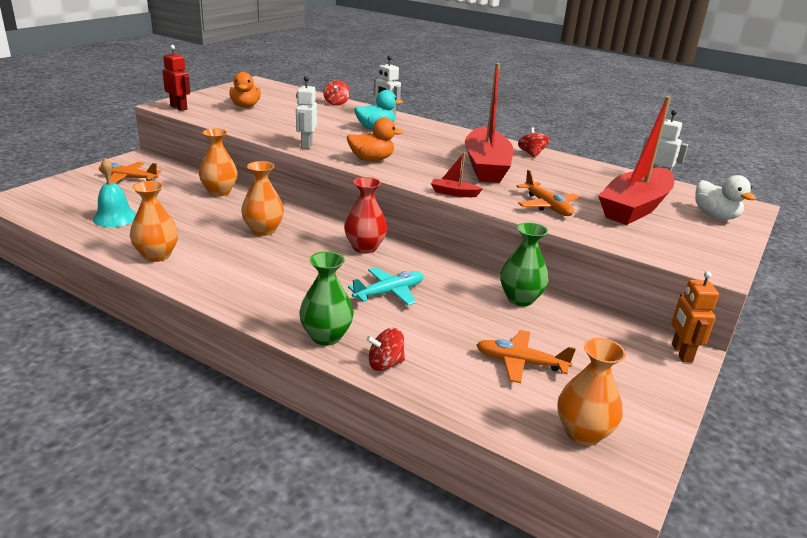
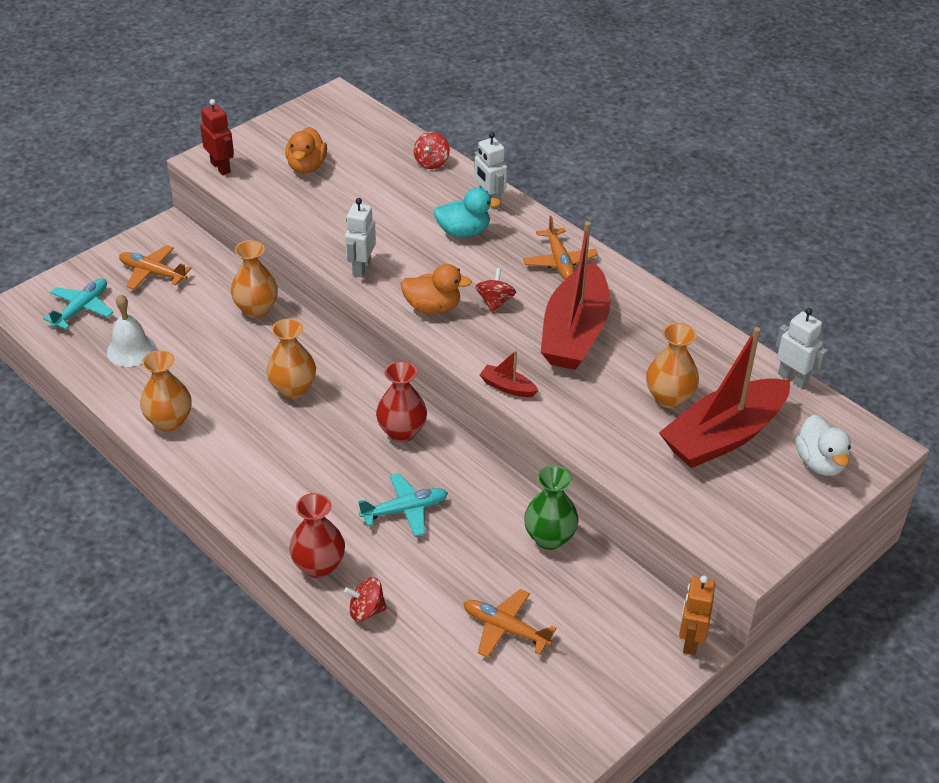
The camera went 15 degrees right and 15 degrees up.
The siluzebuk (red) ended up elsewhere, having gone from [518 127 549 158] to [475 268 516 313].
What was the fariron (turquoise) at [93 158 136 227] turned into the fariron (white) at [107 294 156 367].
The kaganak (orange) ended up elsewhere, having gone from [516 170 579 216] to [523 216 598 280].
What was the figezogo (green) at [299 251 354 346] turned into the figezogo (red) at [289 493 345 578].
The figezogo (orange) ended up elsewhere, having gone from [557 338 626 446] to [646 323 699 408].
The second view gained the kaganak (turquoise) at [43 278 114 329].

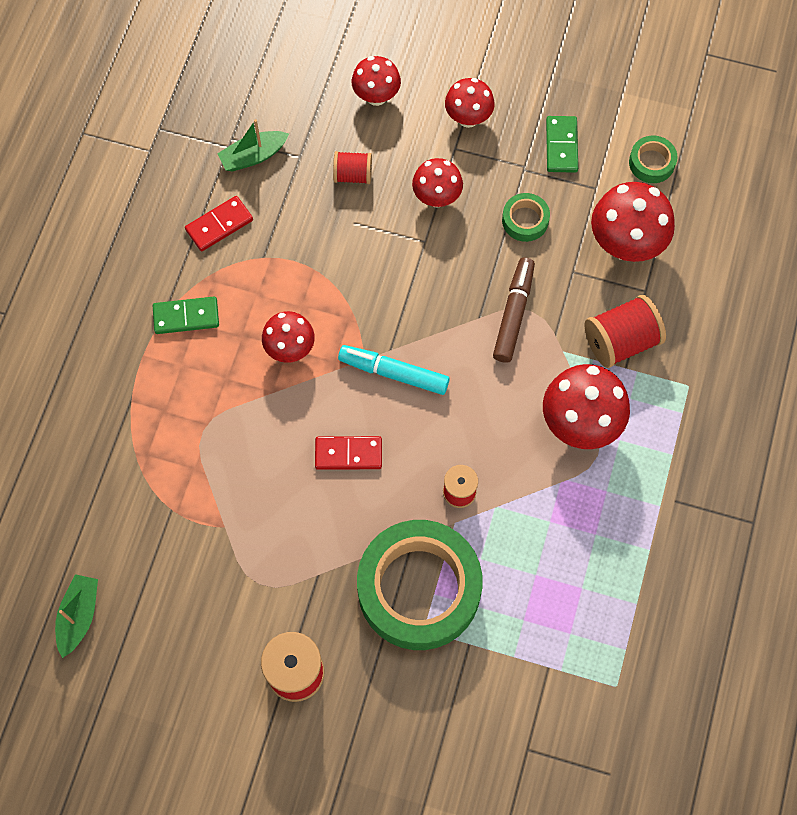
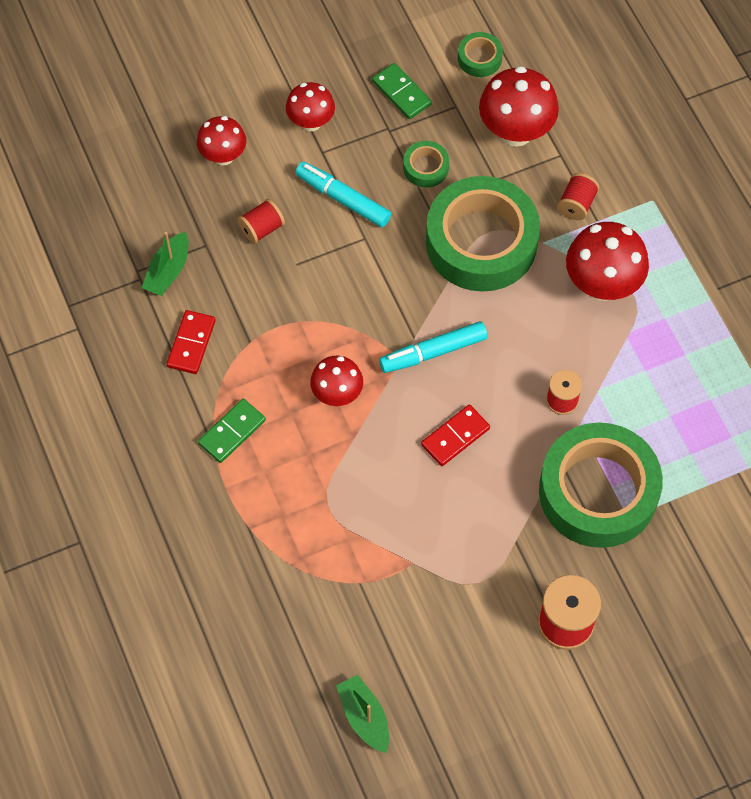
The camera went 40 degrees left and 5 degrees down.
Where the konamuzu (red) stood at [412 158 463 208], the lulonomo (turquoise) came to stand at [295 162 391 227].
Where the lulonomo (brown) stood at [493 258 535 363], the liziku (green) came to stand at [426 176 540 292].
The size of the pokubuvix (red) at [585 295 666 368] changed by a factor of 0.61.

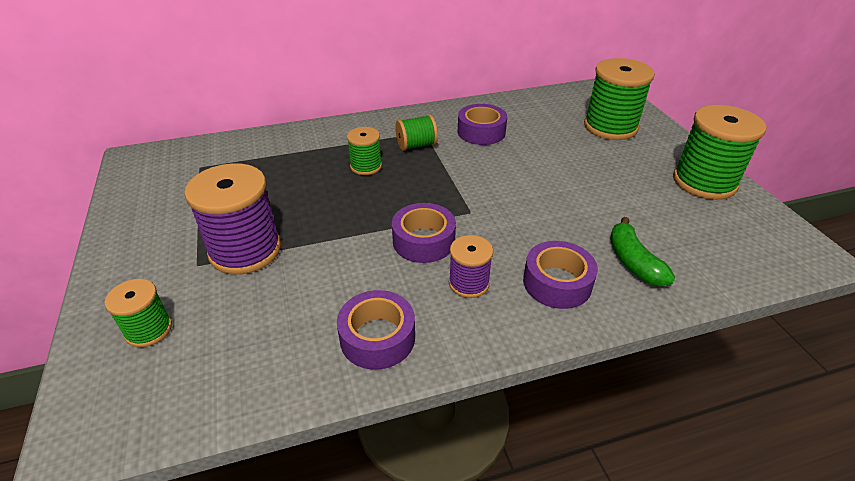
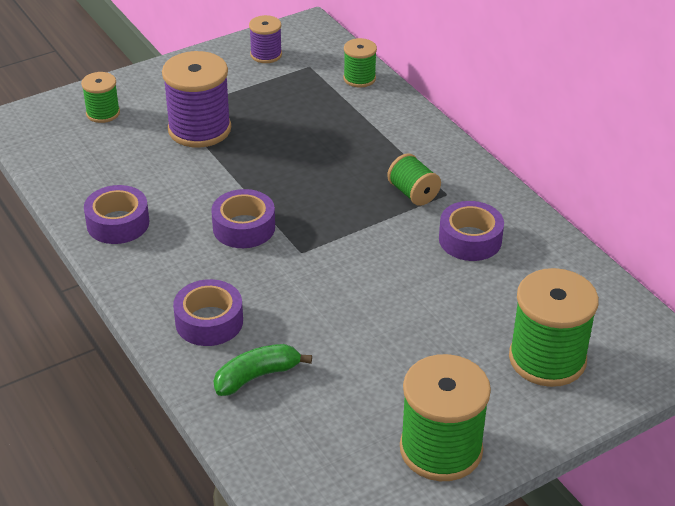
The camera went 75 degrees right and 0 degrees up.
The pokubuvix (green) ended up elsewhere, having gone from [347 127 382 175] to [344 38 377 87].
The pokubuvix (purple) ended up elsewhere, having gone from [449 235 493 298] to [249 15 282 63].

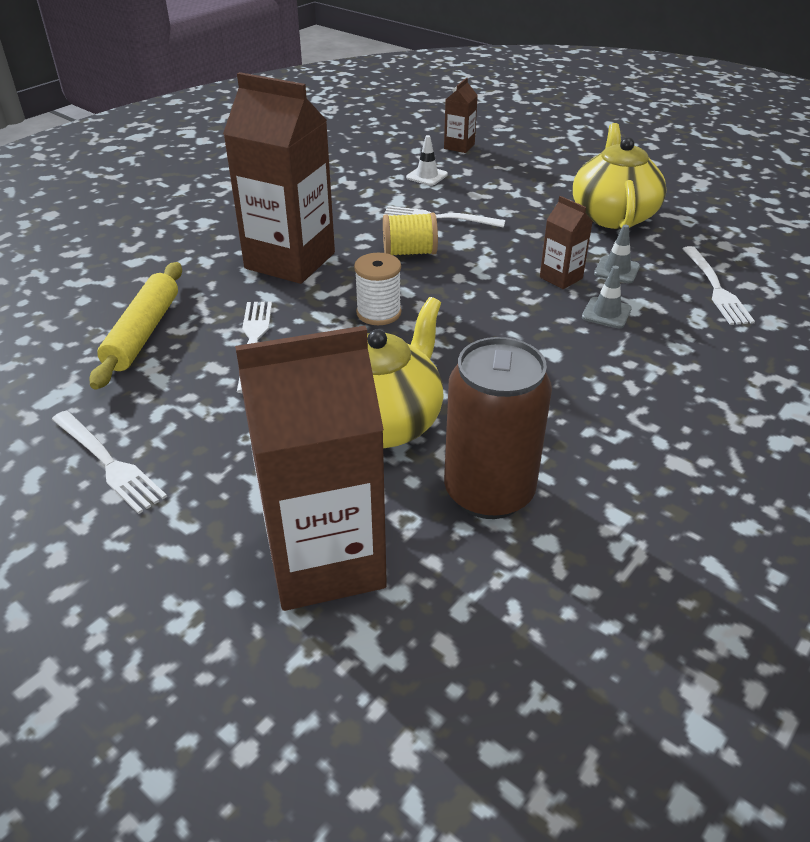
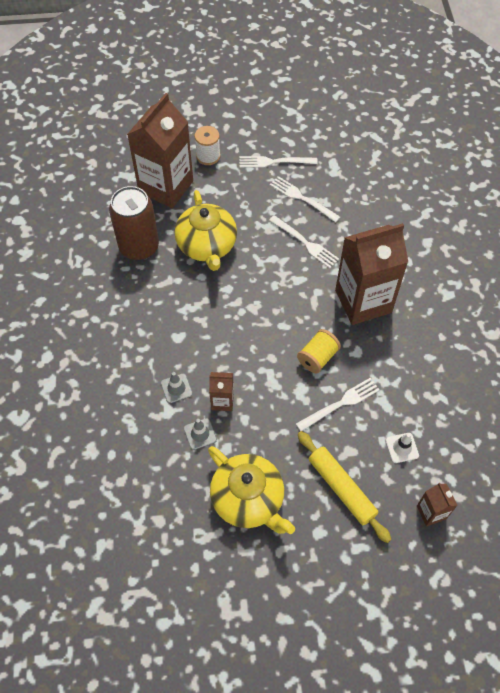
The camera went 135 degrees right and 20 degrees up.
The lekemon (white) ended up elsewhere, having gone from [682 246 755 325] to [270 176 340 222].
The pokubuvix (white) ended up elsewhere, having gone from [354 253 401 325] to [194 126 221 165].
The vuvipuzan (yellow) ended up elsewhere, having gone from [89 262 182 390] to [298 431 391 543].

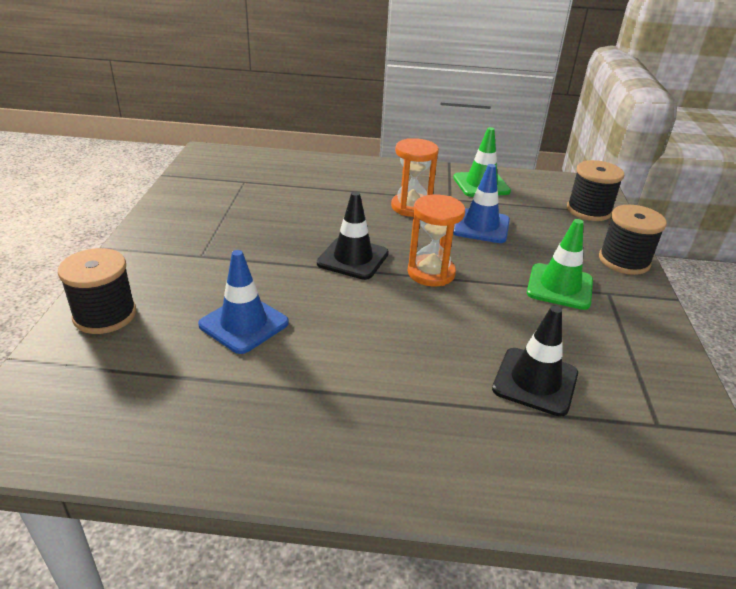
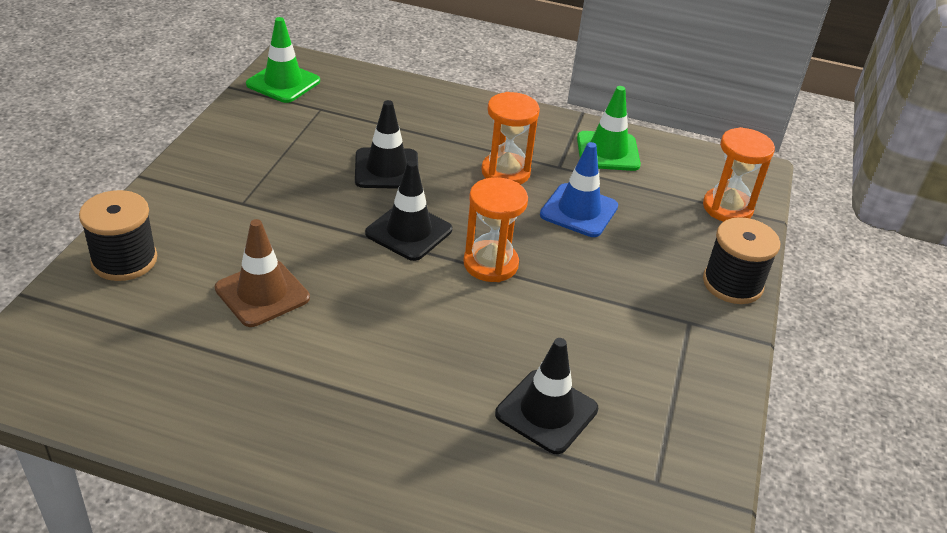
The camera went 10 degrees right and 5 degrees up.
Where the pokubuvix (black) stood at [567 160 624 221], the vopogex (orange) came to stand at [703 127 775 222].
The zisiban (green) ended up elsewhere, having gone from [527 219 593 310] to [246 17 320 103].
What was the zisiban (blue) at [198 250 289 354] turned into the zisiban (brown) at [215 219 310 327].
The second view gained the zisiban (black) at [355 100 418 189].

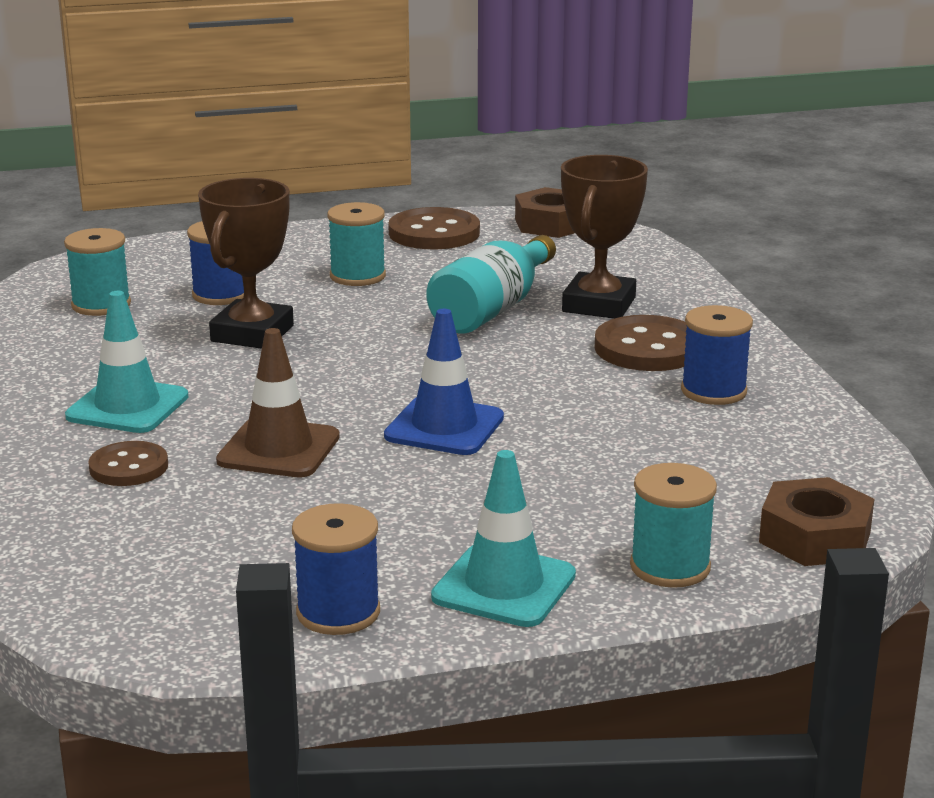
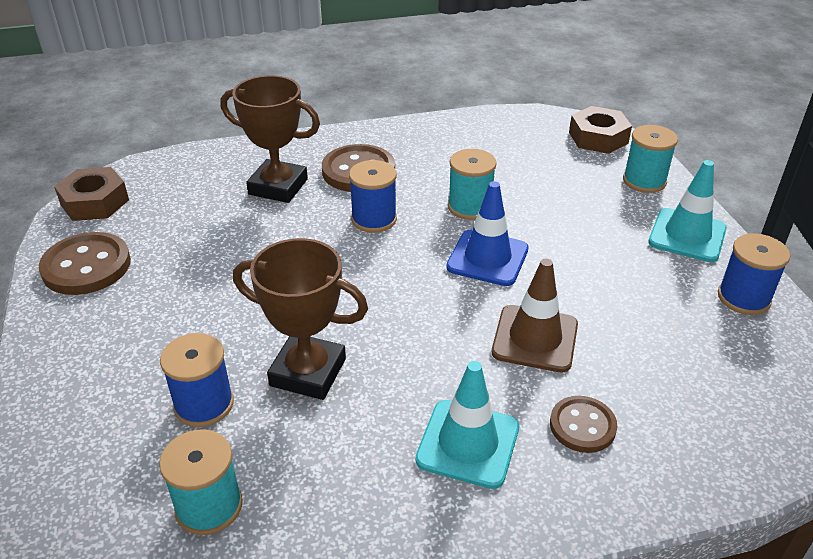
The camera went 90 degrees left and 15 degrees up.
The pokubuvix (turquoise) ended up elsewhere, having gone from [327 202 386 286] to [448 149 497 220].
The second view lost the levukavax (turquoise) at [426 235 556 333].
The pokubuvix (blue) ended up elsewhere, having gone from [681 305 753 405] to [349 160 397 233].

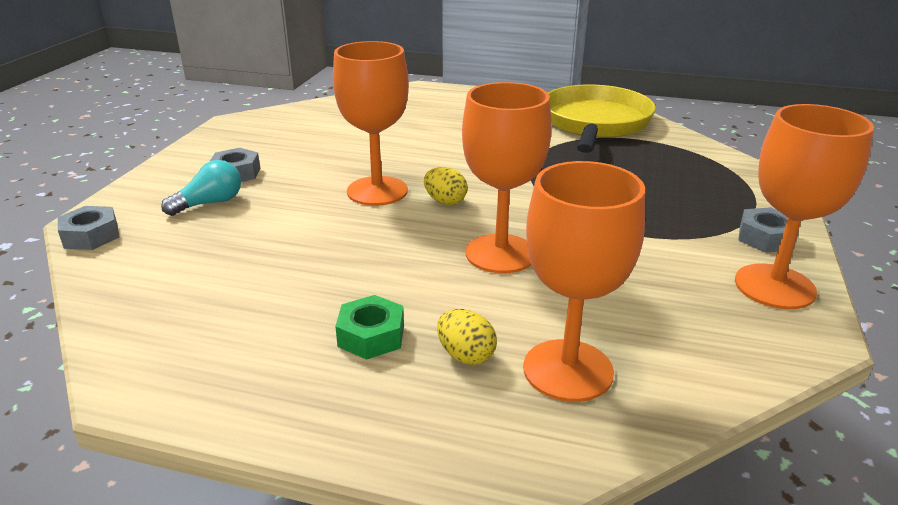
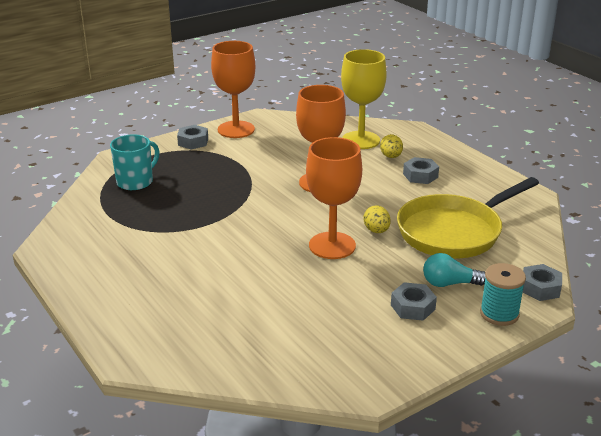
The camera went 140 degrees left and 0 degrees up.
The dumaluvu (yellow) ended up elsewhere, having gone from [548 84 656 153] to [397 177 539 258].
What was the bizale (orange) at [523 161 645 402] turned into the bizale (yellow) at [341 49 387 149].
The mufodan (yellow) ended up elsewhere, having gone from [424 167 468 205] to [363 205 391 233].
What was the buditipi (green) at [335 295 404 360] turned into the buditipi (grey) at [403 157 439 184].
The second view gained the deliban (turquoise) at [110 134 159 191].
The second view gained the pokubuvix (turquoise) at [480 263 526 326].

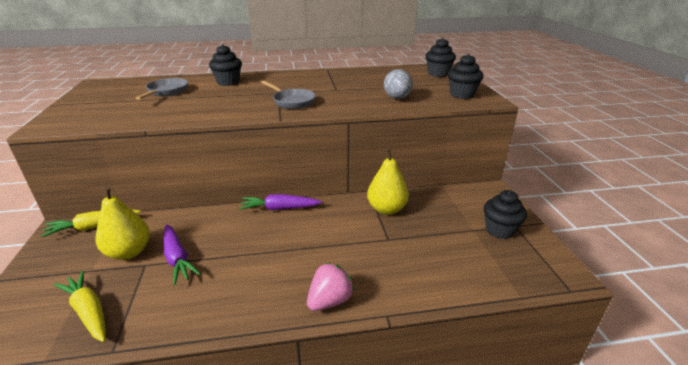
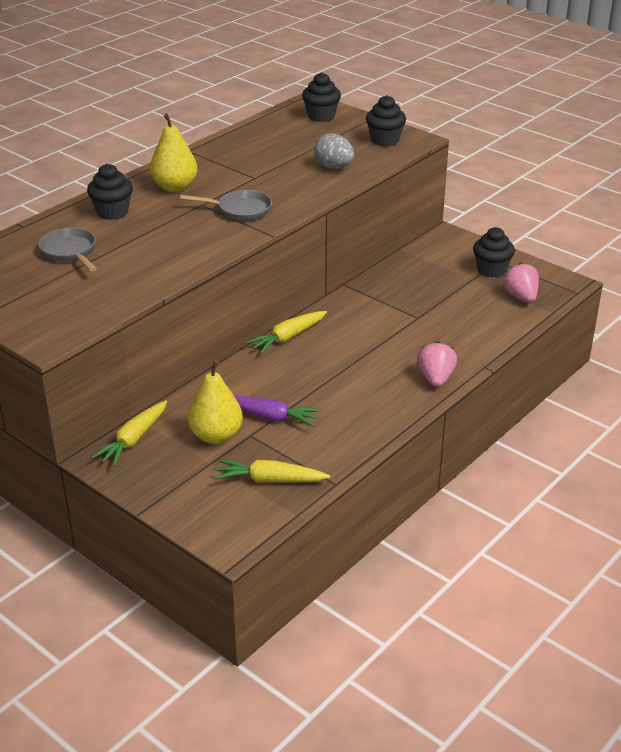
The camera went 40 degrees left and 5 degrees up.
The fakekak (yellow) ended up elsewhere, having gone from [367 148 409 215] to [150 113 198 192].
What was the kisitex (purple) at [239 194 322 210] turned into the kisitex (yellow) at [245 311 327 354].
The second view gained the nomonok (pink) at [502 262 539 303].

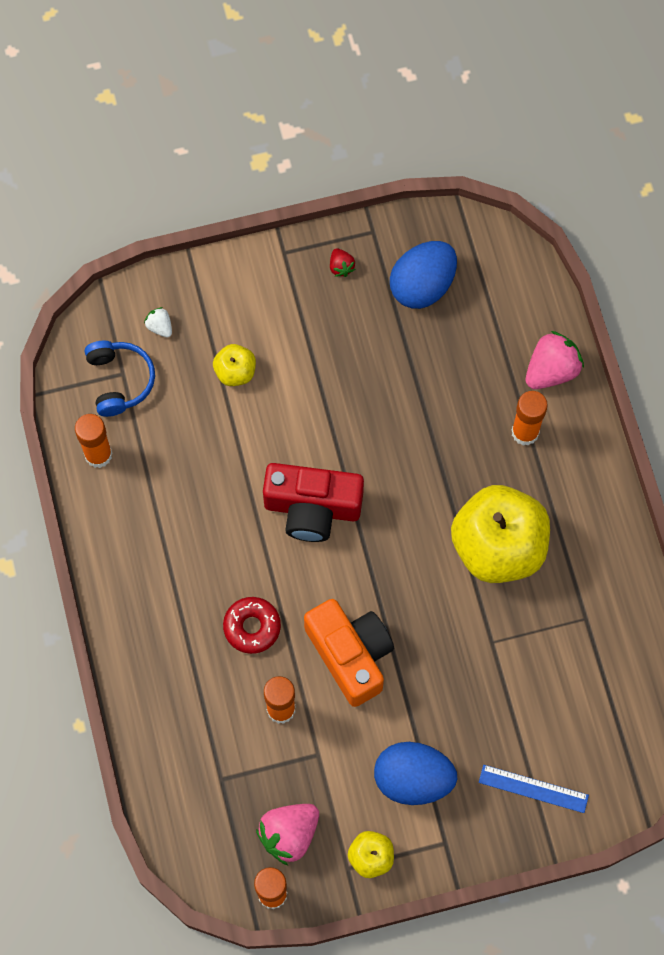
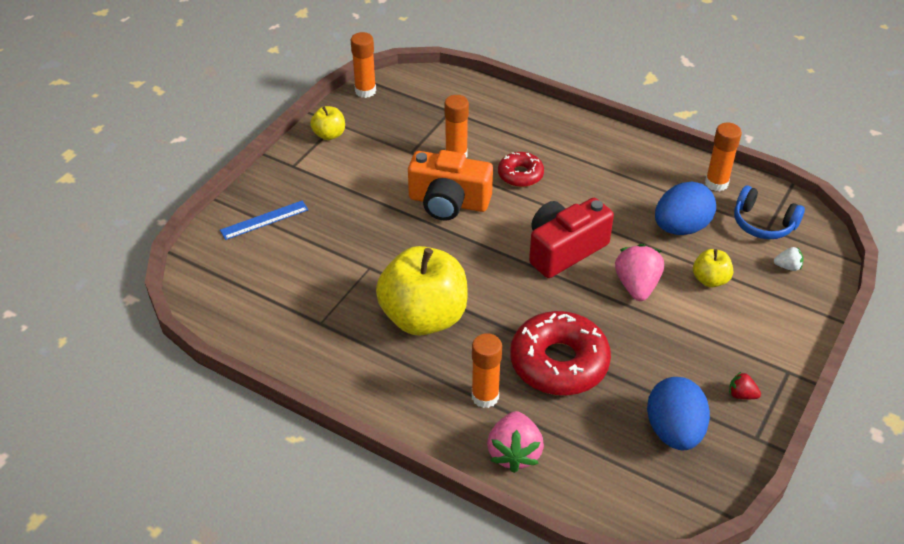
The camera went 135 degrees right and 25 degrees down.
The mufodan (blue) ended up elsewhere, having gone from [374 742 457 805] to [655 182 716 235].
The nomonok (pink) ended up elsewhere, having gone from [256 804 319 865] to [615 244 664 301].
The second view gained the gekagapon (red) at [510 311 611 396].

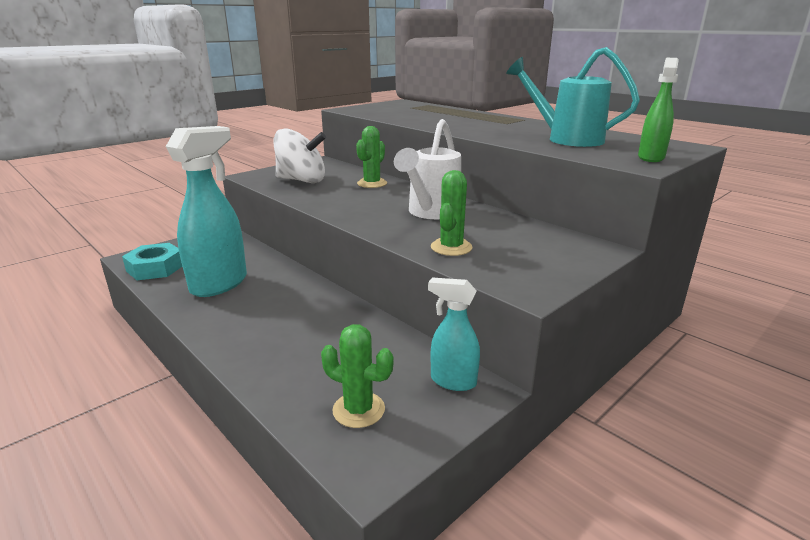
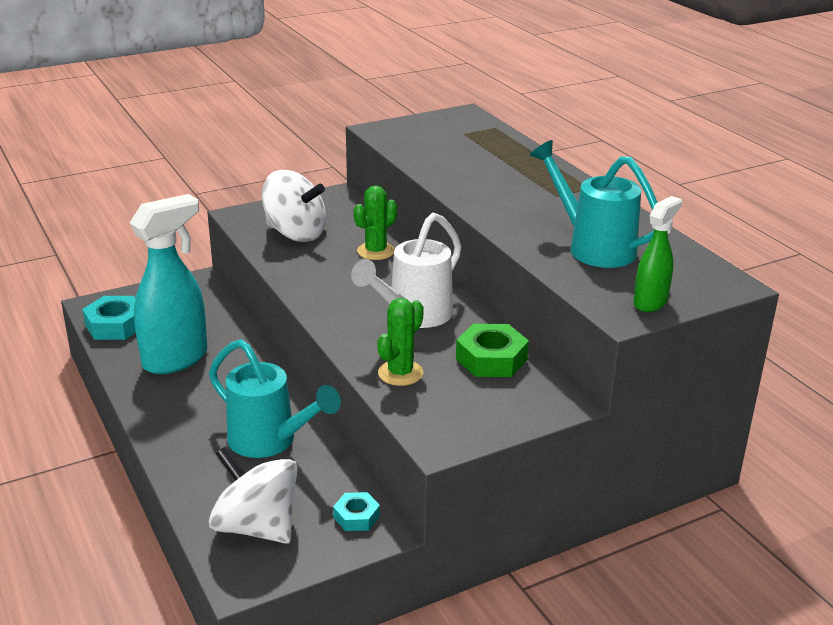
The camera went 15 degrees right and 5 degrees up.
Where the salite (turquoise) stood at [428 277 480 391], the buditipi (turquoise) came to stand at [333 492 380 531].
Where the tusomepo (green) stood at [321 324 393 428], the siluzebuk (white) came to stand at [209 447 298 544].
The second view gained the buditipi (green) at [456 324 529 377].
The second view gained the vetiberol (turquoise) at [209 339 341 458].

